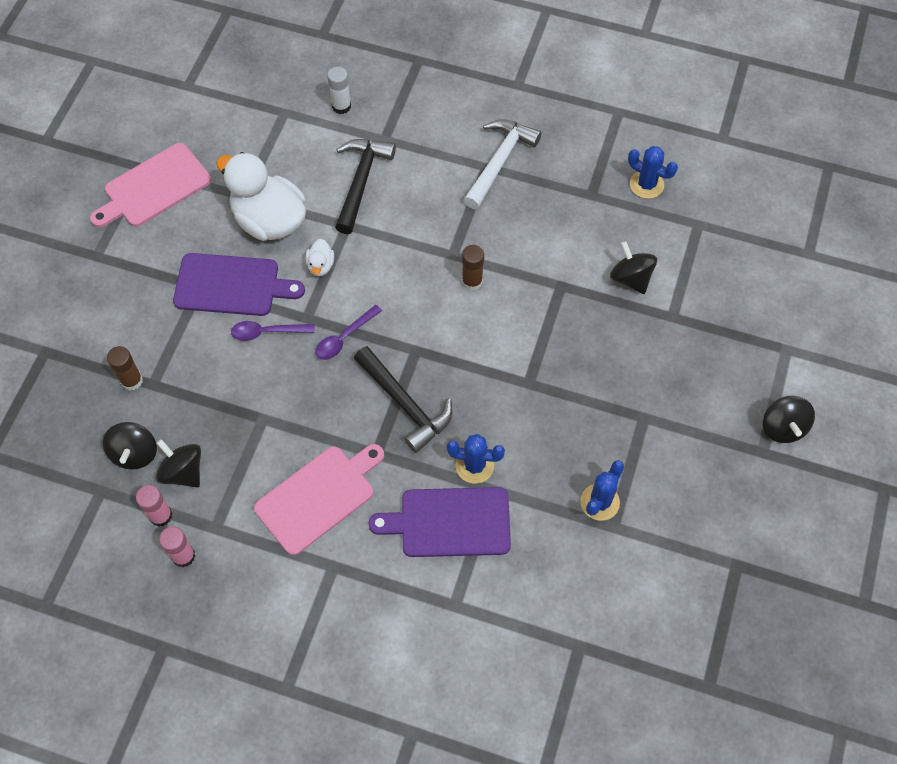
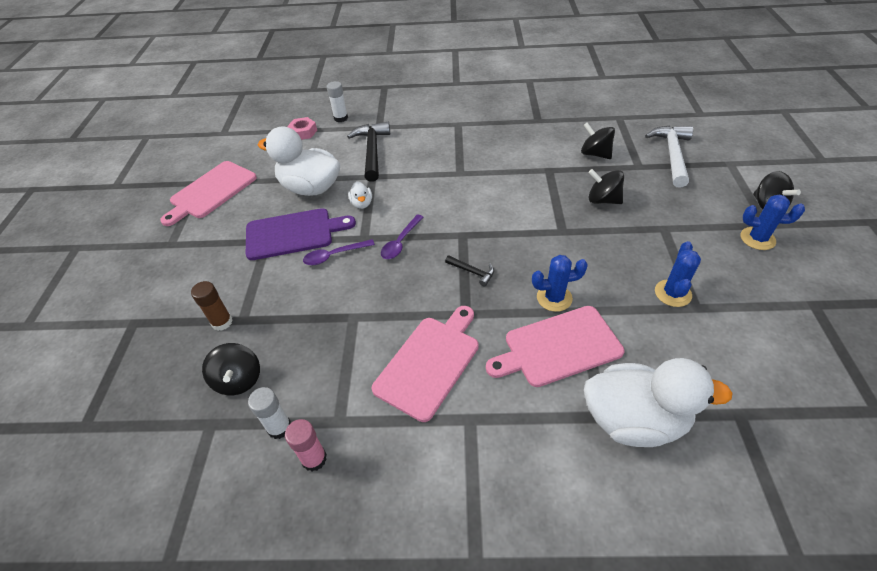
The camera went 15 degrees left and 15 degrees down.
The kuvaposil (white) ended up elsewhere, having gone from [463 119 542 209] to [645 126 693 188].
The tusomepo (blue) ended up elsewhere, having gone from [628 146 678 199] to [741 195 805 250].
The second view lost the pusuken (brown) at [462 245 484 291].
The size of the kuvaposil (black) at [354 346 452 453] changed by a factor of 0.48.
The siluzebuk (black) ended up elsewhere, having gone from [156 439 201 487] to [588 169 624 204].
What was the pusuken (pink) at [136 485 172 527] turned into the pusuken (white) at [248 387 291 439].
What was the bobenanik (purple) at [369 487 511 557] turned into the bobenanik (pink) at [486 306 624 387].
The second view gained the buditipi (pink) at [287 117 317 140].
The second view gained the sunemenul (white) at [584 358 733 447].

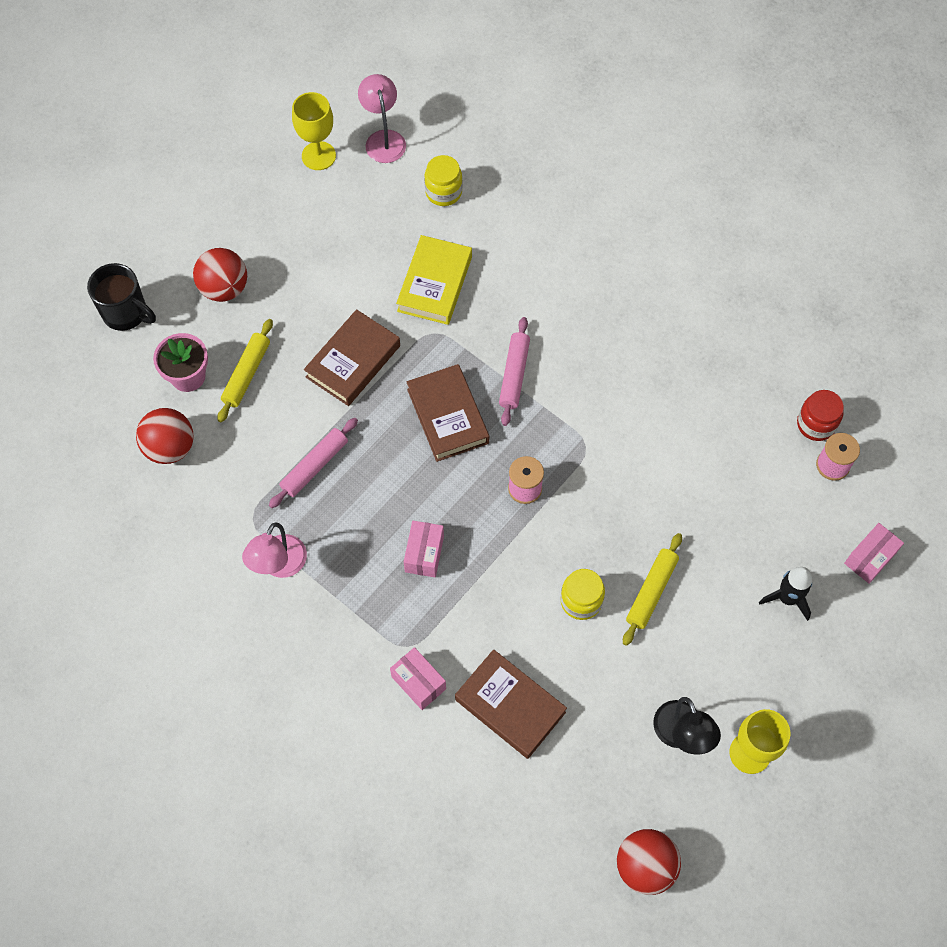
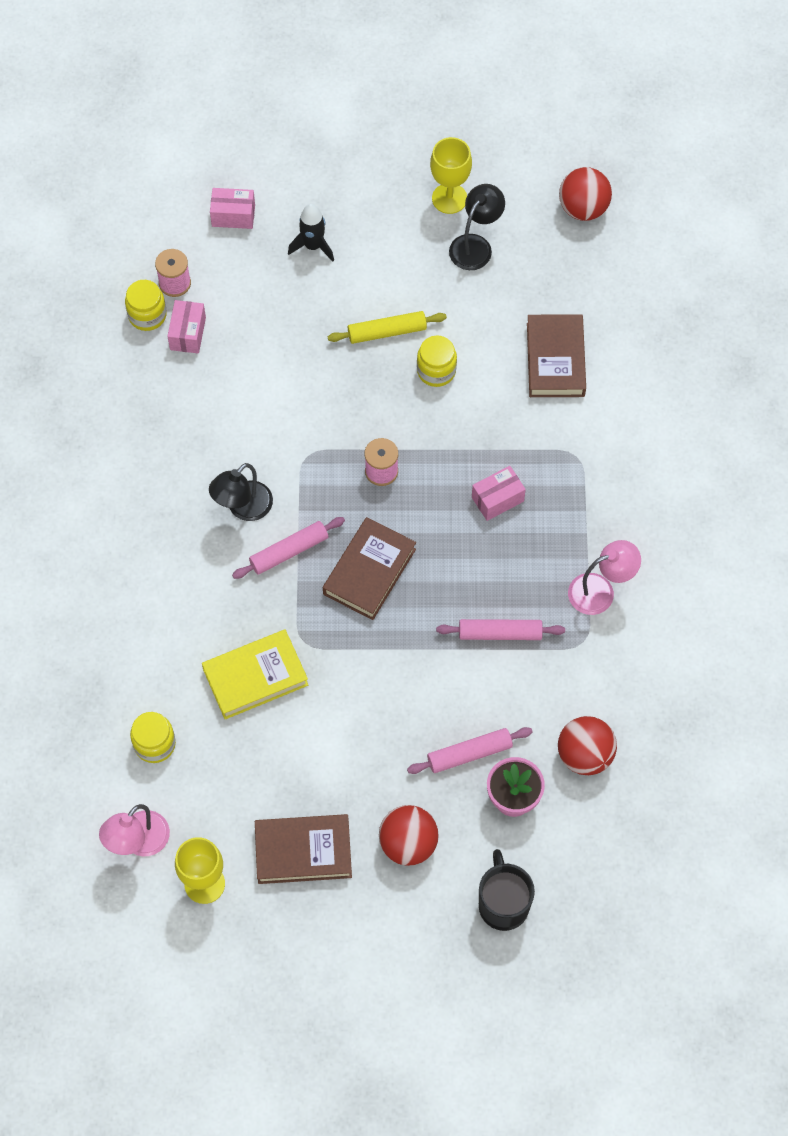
The camera went 130 degrees left and 0 degrees up.
The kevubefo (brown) ended up elsewhere, having gone from [304 309 400 406] to [255 814 352 884].
What was the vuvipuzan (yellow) at [217 319 273 422] turned into the vuvipuzan (pink) at [407 727 533 774].
What was the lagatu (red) at [797 390 844 441] turned into the lagatu (yellow) at [125 280 167 331].
The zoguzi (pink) ended up elsewhere, having gone from [390 647 446 710] to [167 300 206 353].
The second view gained the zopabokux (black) at [209 463 273 521].

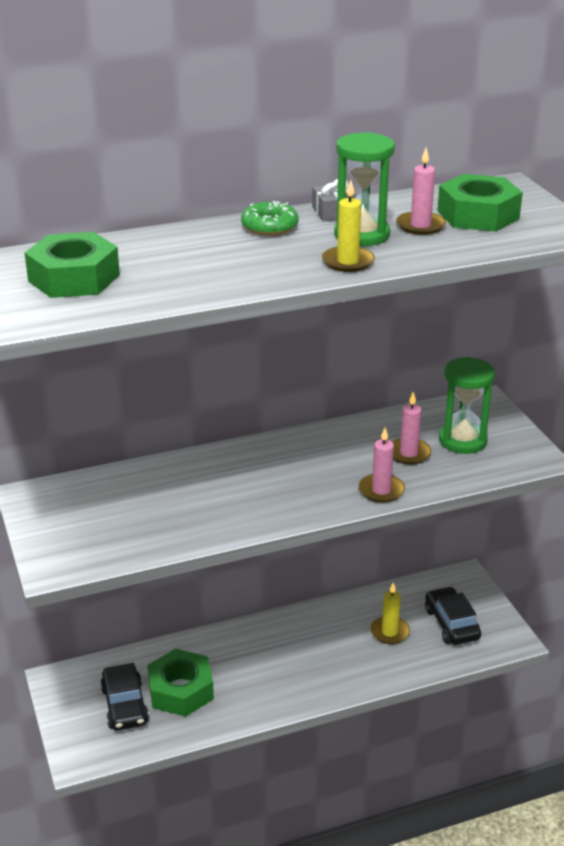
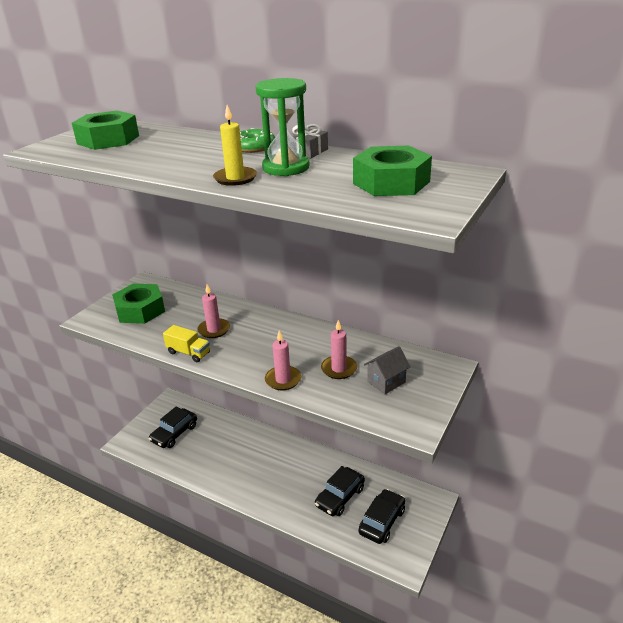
The camera went 50 degrees right and 0 degrees up.
The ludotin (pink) ended up elsewhere, having gone from [396 147 446 235] to [197 285 230 338].
Where the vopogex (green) stood at [439 357 495 454], the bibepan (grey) came to stand at [364 346 410 394].
Where the ludotin (yellow) stood at [370 583 410 644], the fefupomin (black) came to stand at [315 466 365 516].
The buditipi (green) ended up elsewhere, having gone from [147 649 214 717] to [112 284 165 324].
The second view gained the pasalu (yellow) at [163 325 210 362].

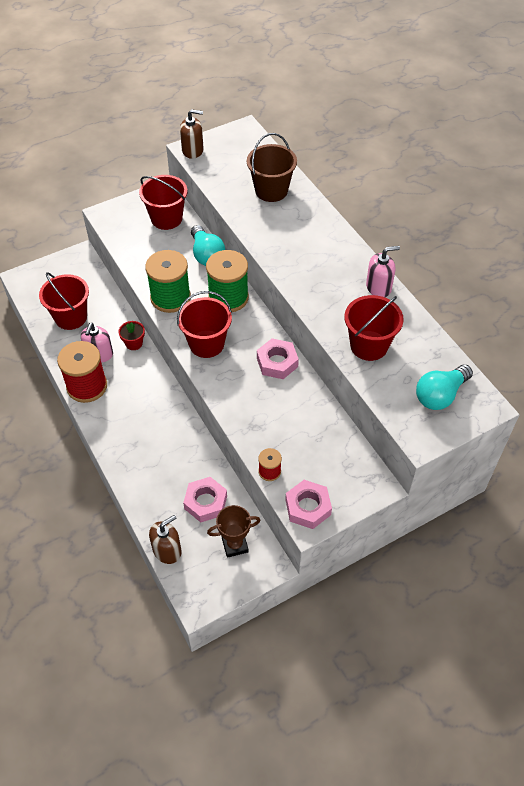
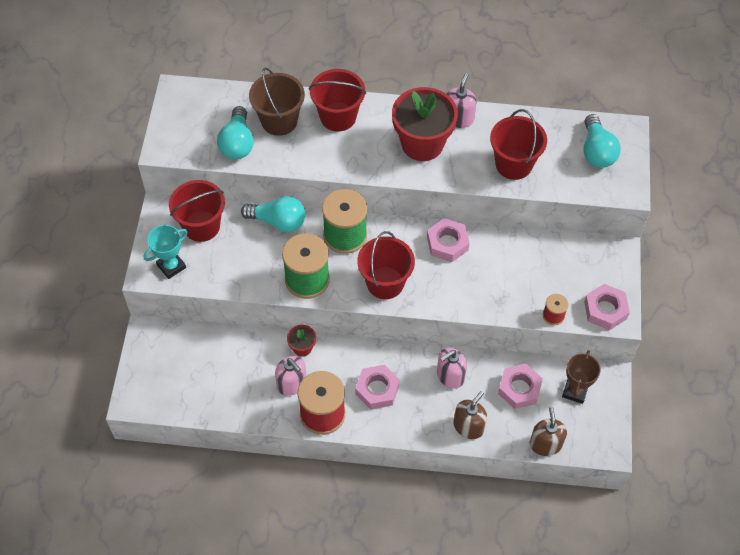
The camera went 55 degrees left and 5 degrees up.
The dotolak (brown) ended up elsewhere, having gone from [180 109 204 159] to [453 391 487 439].
The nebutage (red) ended up elsewhere, having gone from [39 272 89 330] to [309 69 366 132].
The second view gained the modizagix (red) at [392 87 458 161].
The second view gained the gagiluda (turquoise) at [217 106 254 160].
The second view gained the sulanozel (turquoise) at [144 225 188 279].
The second view gained the dotolak (pink) at [437 347 467 389].
The second view gained the buditipi (pink) at [355 365 400 410].

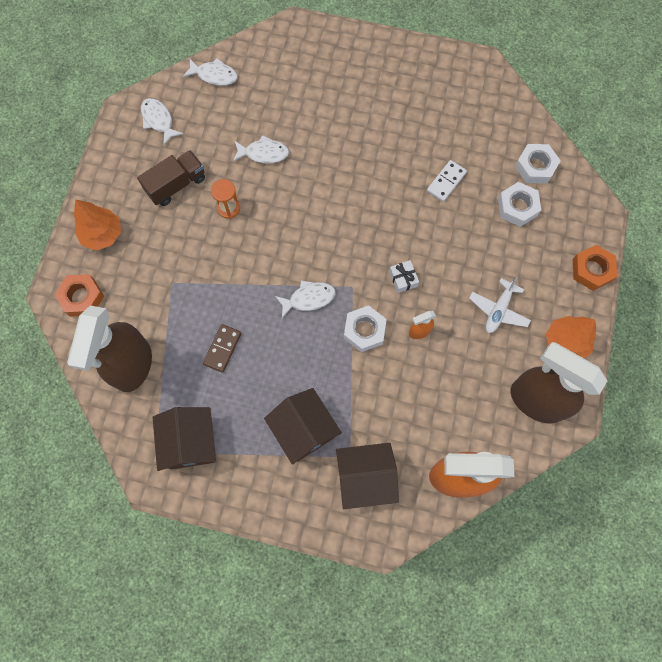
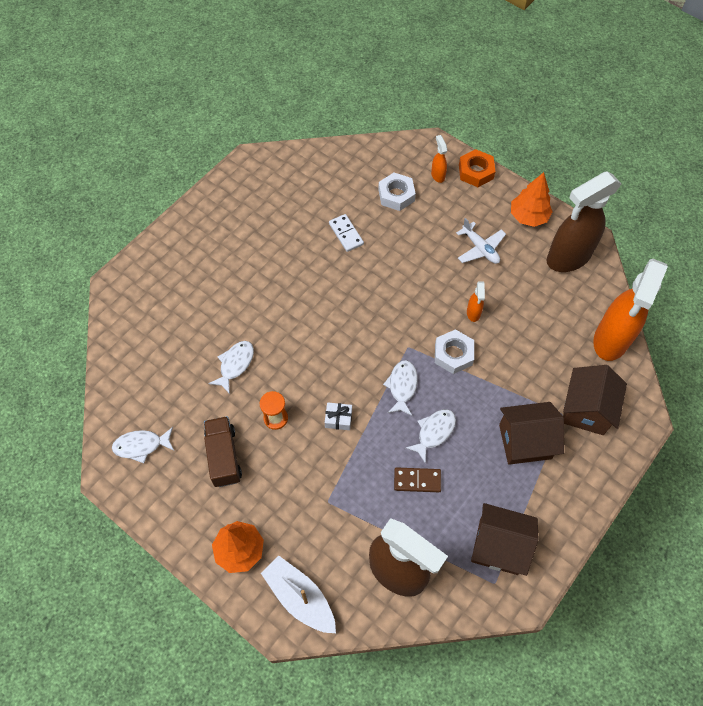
The camera went 65 degrees left and 10 degrees down.
The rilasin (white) ended up elsewhere, having gone from [183 58 238 86] to [406 409 456 463].
The second view lost the buditipi (white) at [515 144 561 184].
The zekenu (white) ended up elsewhere, having gone from [389 260 419 293] to [325 402 352 430].
Where the buditipi (orange) stood at [54 274 104 317], the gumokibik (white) came to stand at [261 556 336 633].
The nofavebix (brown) at [203 324 242 373] ended up facing another way, 45 degrees counterclockwise from before.
The second view gained the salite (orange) at [431 135 447 183].

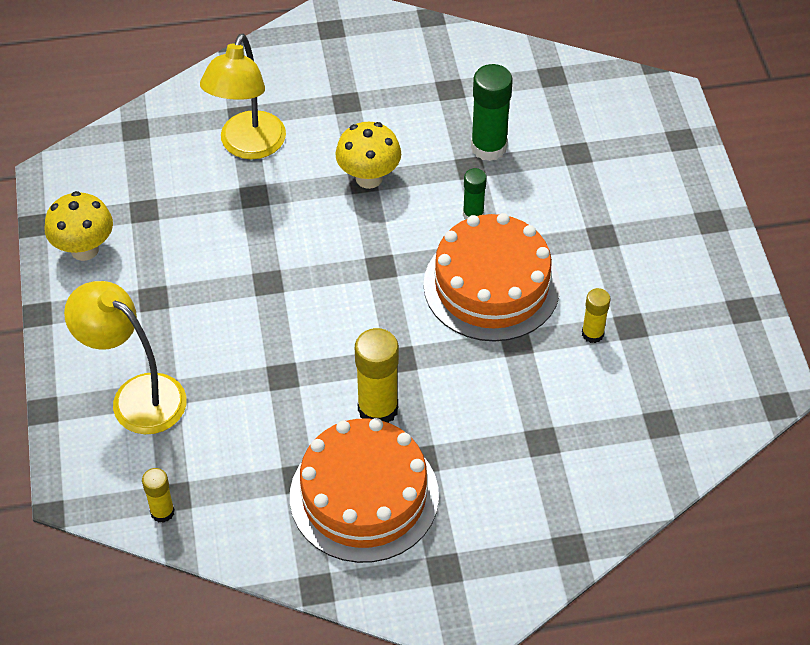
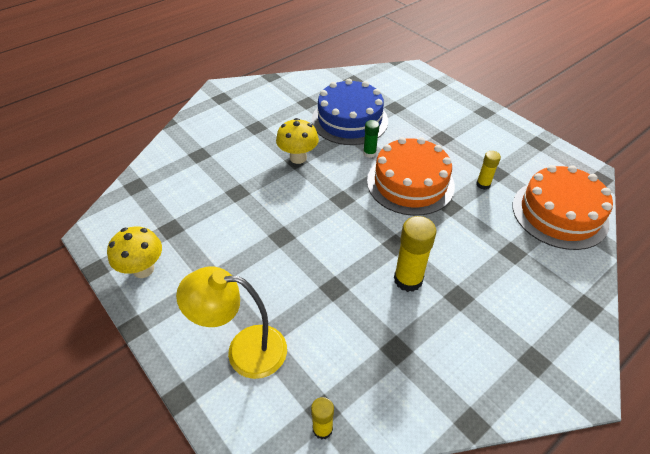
The camera went 30 degrees left and 5 degrees down.
The second view lost the zopabokux (yellow) at [200 34 286 159].
Where the pusuken (green) stood at [471 64 513 161], the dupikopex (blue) came to stand at [312 79 388 145].
The dupikopex (orange) ended up elsewhere, having gone from [290 418 439 563] to [513 165 613 250].

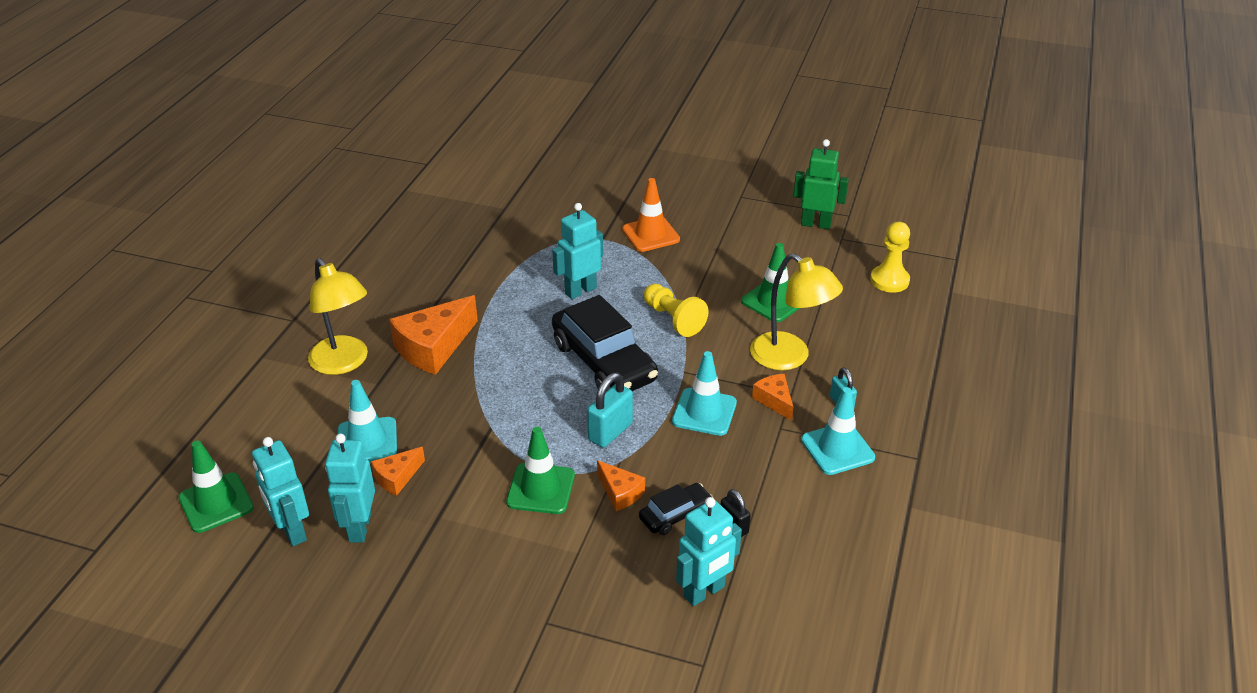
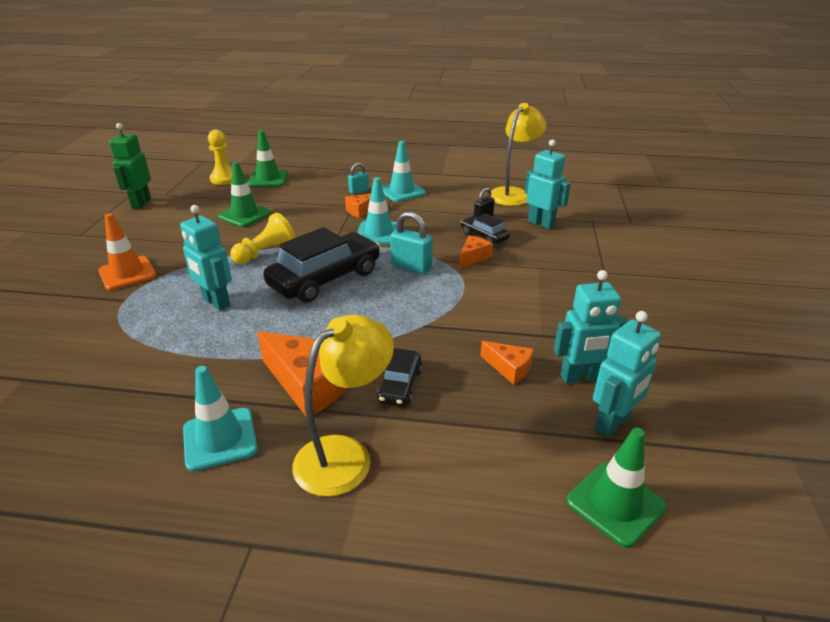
The camera went 100 degrees left and 5 degrees down.
The zopabokux (yellow) ended up elsewhere, having gone from [750 253 843 370] to [491 103 546 206].
The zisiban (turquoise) ended up elsewhere, having gone from [338 380 397 462] to [183 366 258 472].
The zisiban (green) ended up elsewhere, having gone from [506 427 575 514] to [248 130 288 187].
The second view gained the fefupomin (black) at [377 348 422 407].

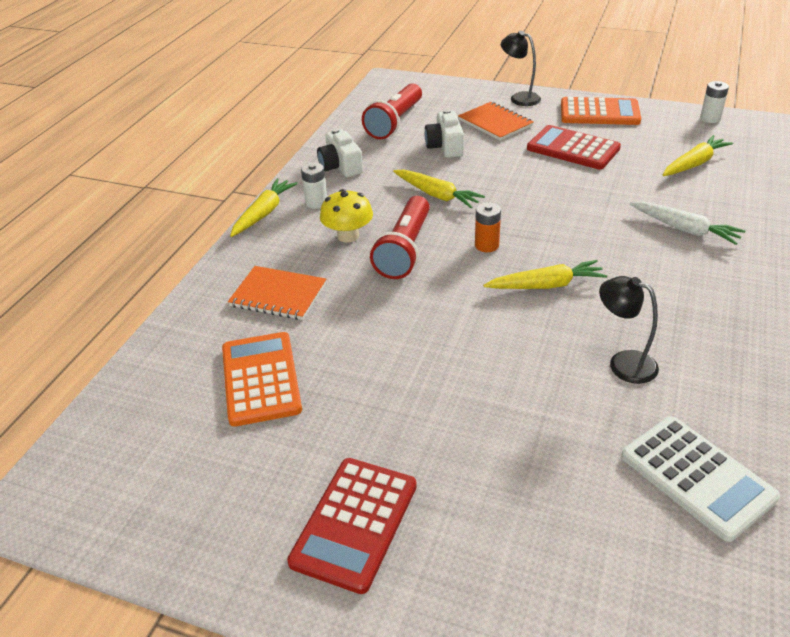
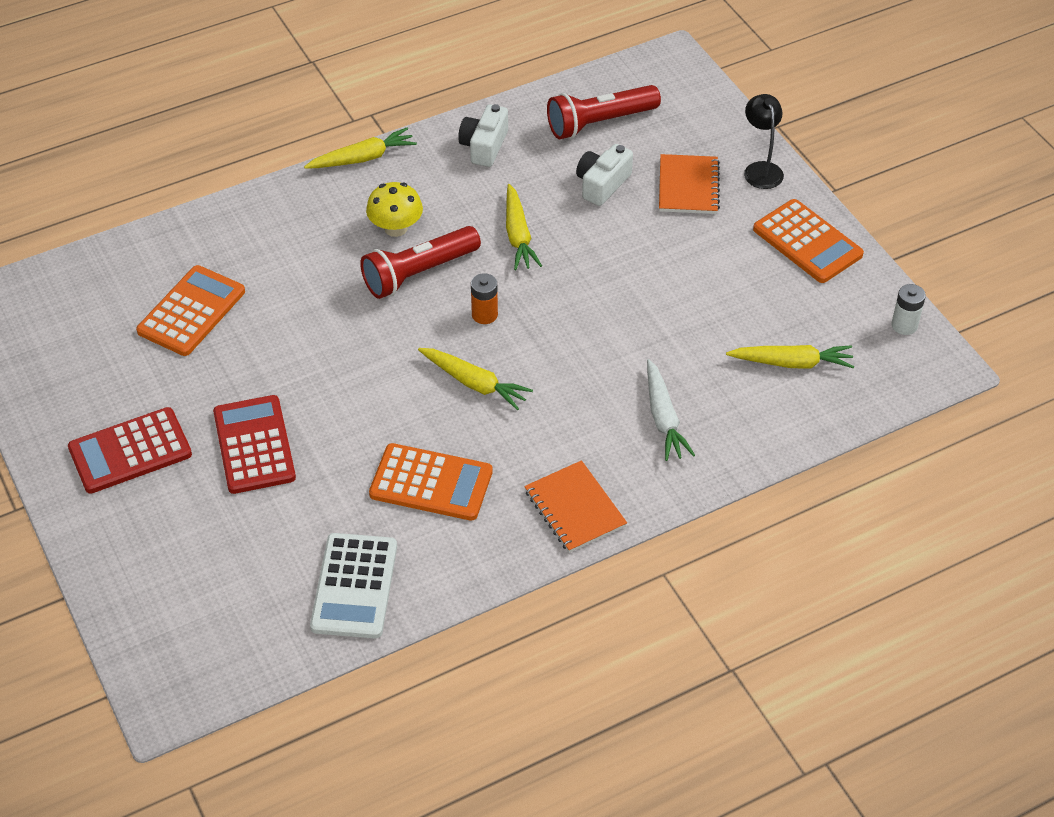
The camera went 40 degrees right and 10 degrees up.
The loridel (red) ended up elsewhere, having gone from [527 125 621 170] to [213 395 296 494].
The second view lost the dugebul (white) at [301 162 327 209].
The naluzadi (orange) ended up elsewhere, having gone from [228 266 326 320] to [524 460 627 553].
Where the zopabokux (black) stood at [599 276 659 384], the loridel (orange) came to stand at [369 443 493 521].

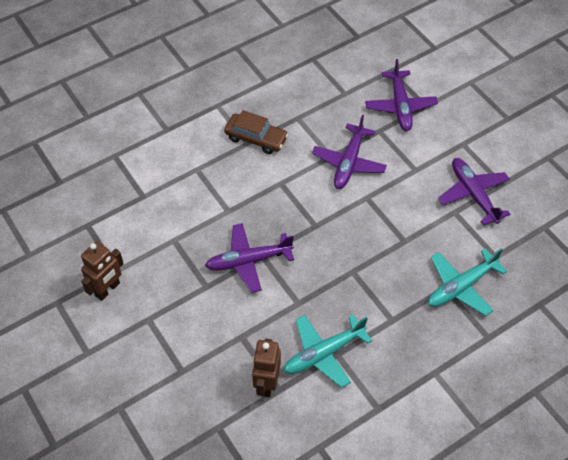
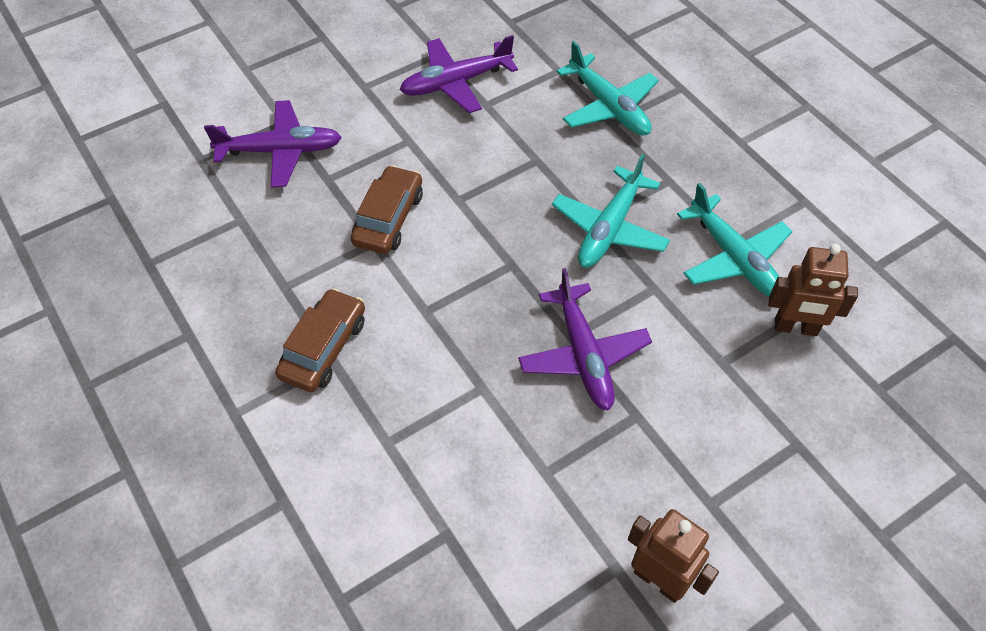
The camera went 90 degrees left and 0 degrees up.
Where the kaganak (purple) stood at [312 115 387 189], the fefupomin (brown) came to stand at [351 165 423 254].
The second view gained the kaganak (turquoise) at [552 153 670 268].

